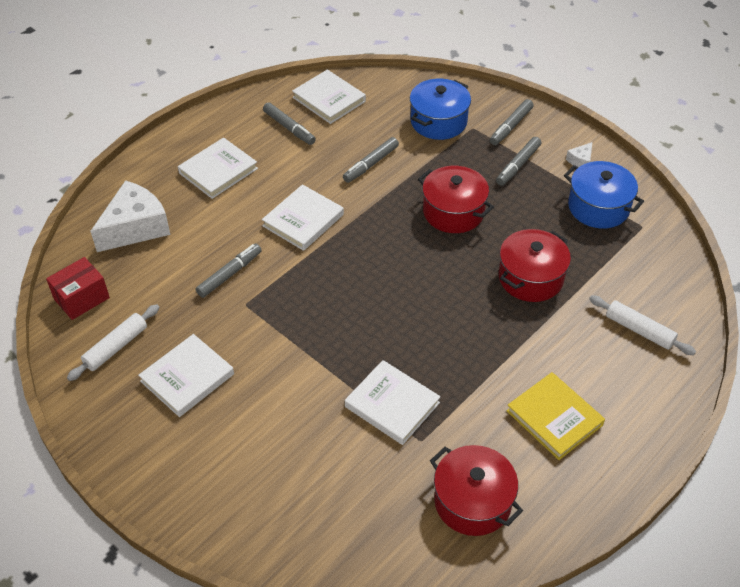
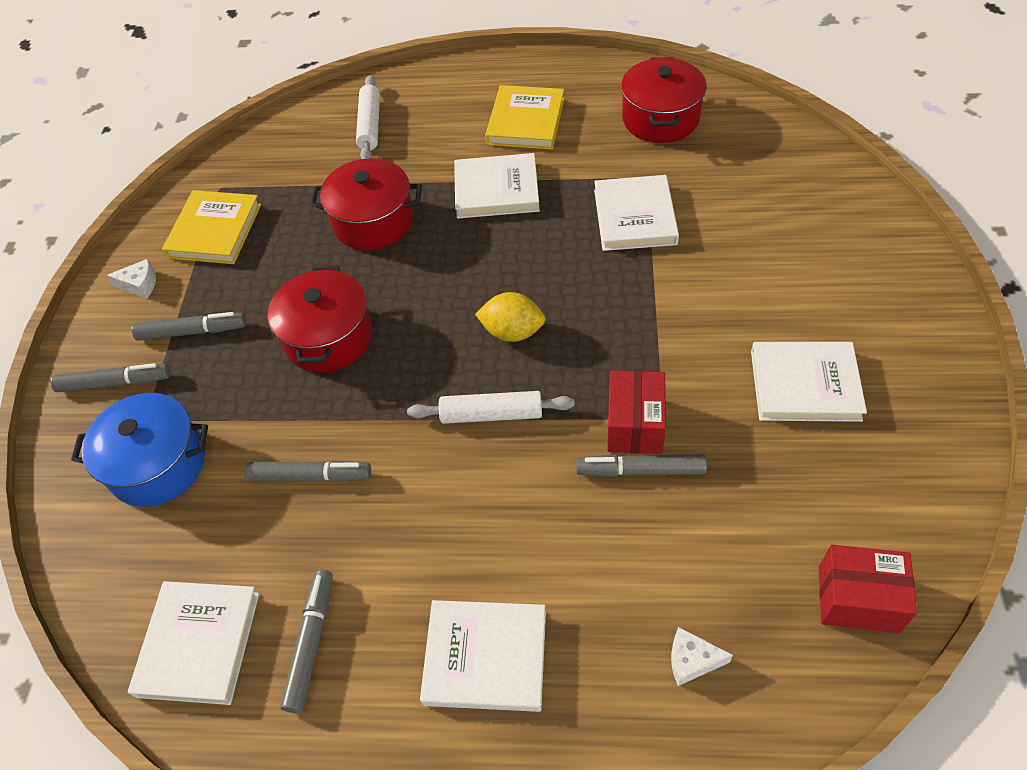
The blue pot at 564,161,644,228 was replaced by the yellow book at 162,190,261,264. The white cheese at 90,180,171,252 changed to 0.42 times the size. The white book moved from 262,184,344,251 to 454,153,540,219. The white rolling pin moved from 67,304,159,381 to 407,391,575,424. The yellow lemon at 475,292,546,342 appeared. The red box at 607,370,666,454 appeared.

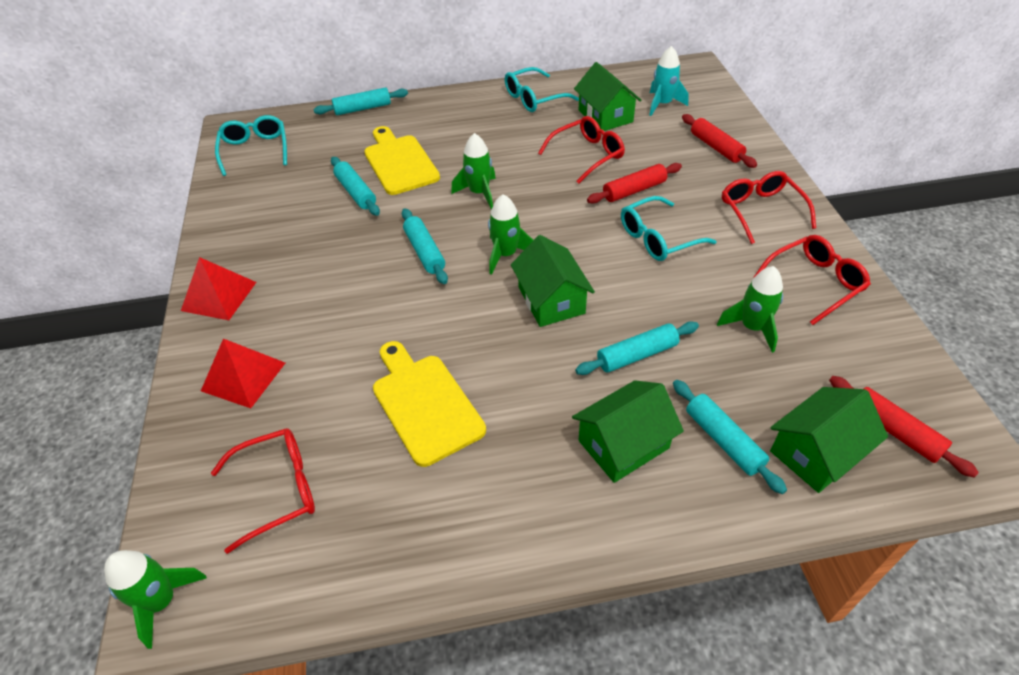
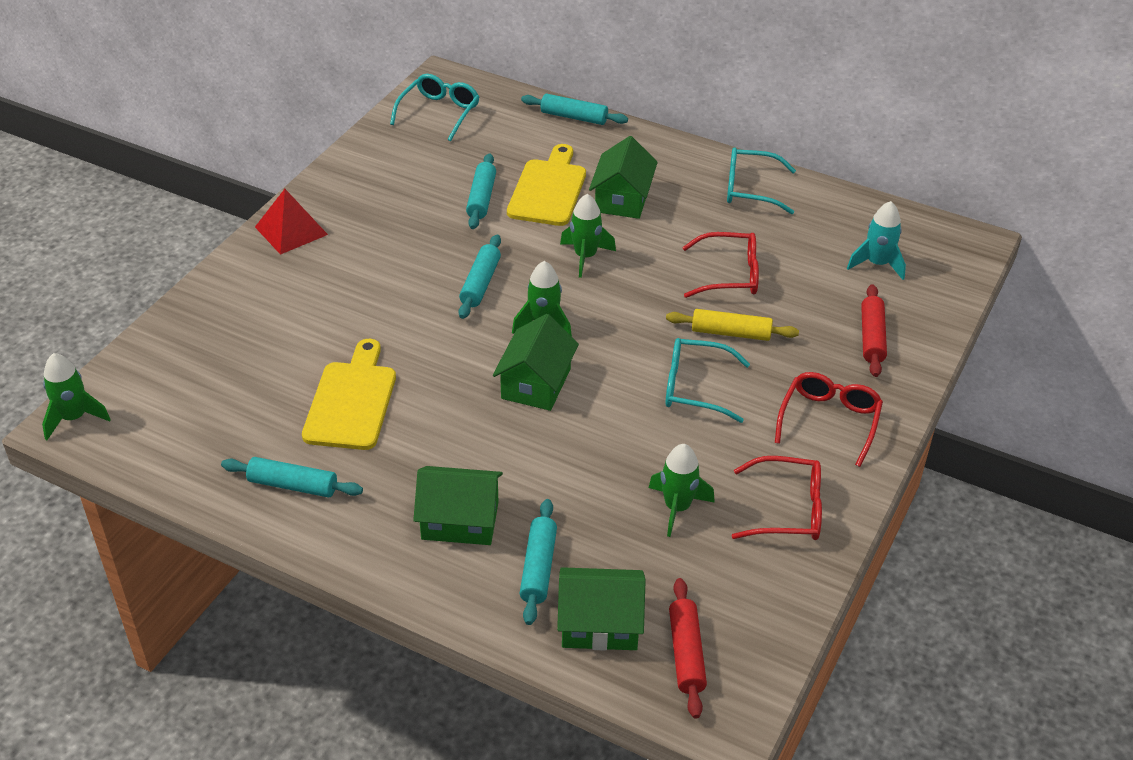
The green house moved from 574,62,642,131 to 589,136,658,219. The red rolling pin at 587,163,682,204 became the yellow rolling pin at 666,309,799,341. The turquoise rolling pin moved from 575,321,699,375 to 221,457,363,498. The red pyramid at 201,338,285,408 disappeared. The red glasses at 211,428,315,554 disappeared.

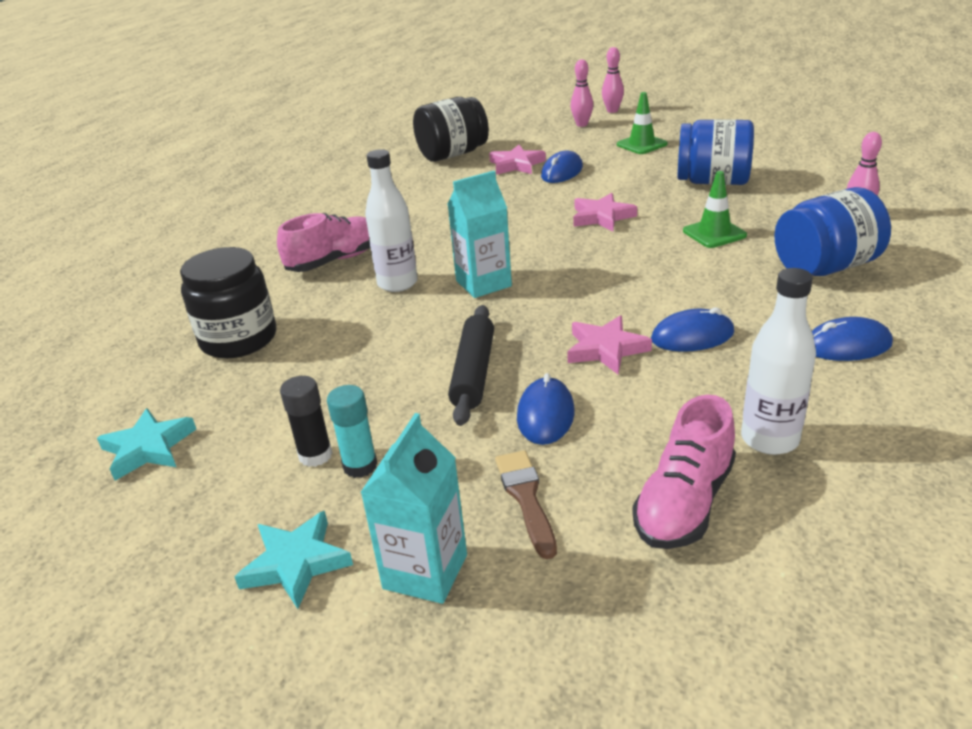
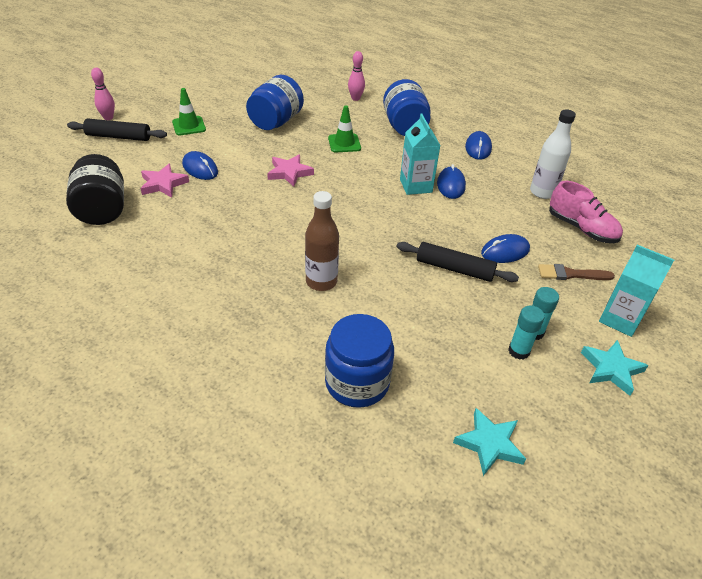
The pink bowling pin at 571,59,593,127 was replaced by the black rolling pin at 67,119,167,141. The white bottle at 365,149,418,292 became the brown bottle at 305,191,339,291. The turquoise carton moved from 447,171,512,298 to 400,114,441,195. The pink shoe at 277,213,370,272 disappeared. The black jar at 180,247,276,358 became the blue jar at 325,314,394,408. The pink star at 567,315,652,374 disappeared. The blue mouse at 517,373,575,445 turned 45 degrees counterclockwise. The black glue stick at 280,376,332,467 became the turquoise glue stick at 508,305,545,360.

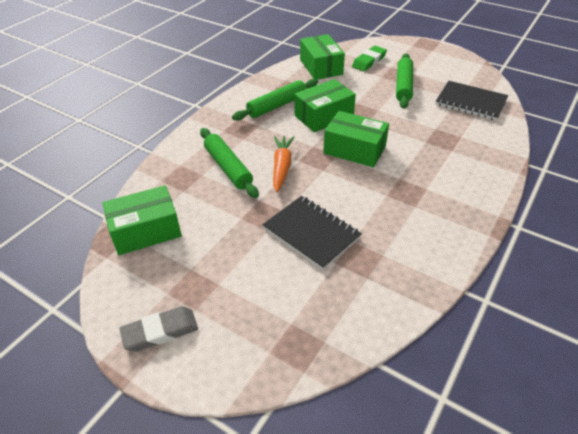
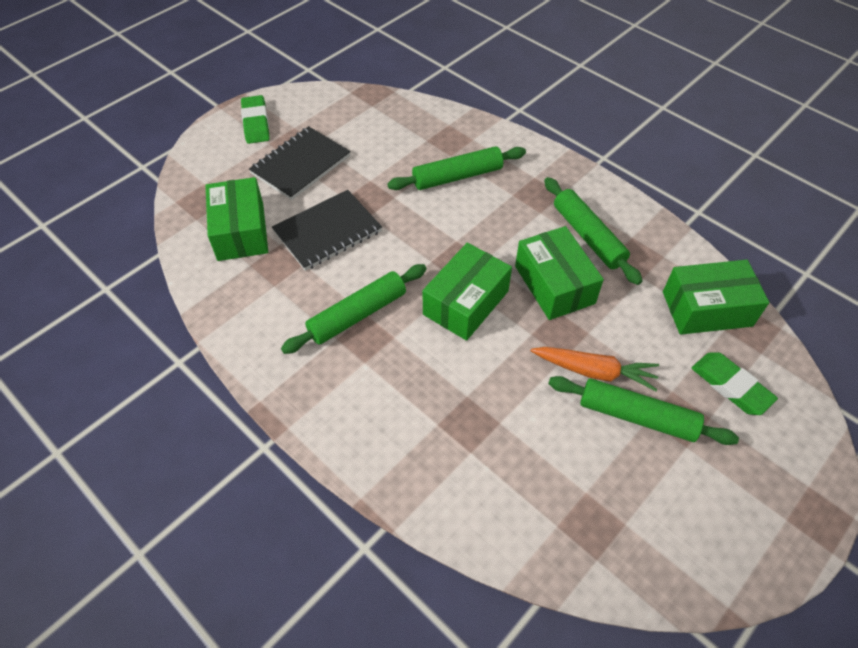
The black notebook moved from 436,81,508,121 to 249,126,351,200. The orange carrot moved from 273,136,294,192 to 531,347,659,391. The green box moved from 103,185,182,255 to 205,177,268,261. The grey eraser at 120,306,198,352 became the green eraser at 241,95,270,144. The green rolling pin at 281,264,427,354 appeared.

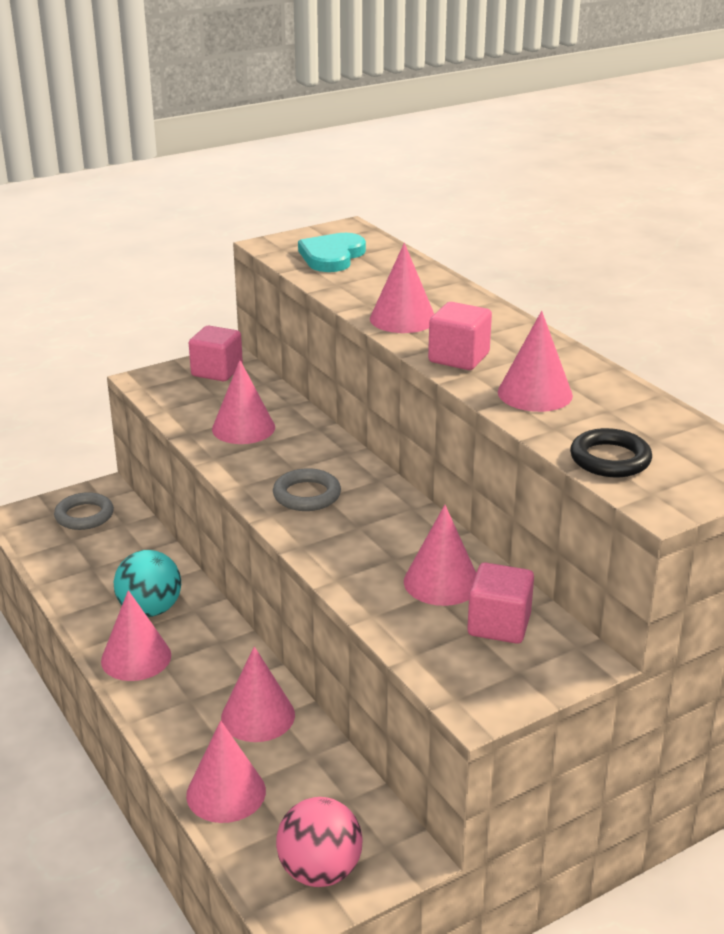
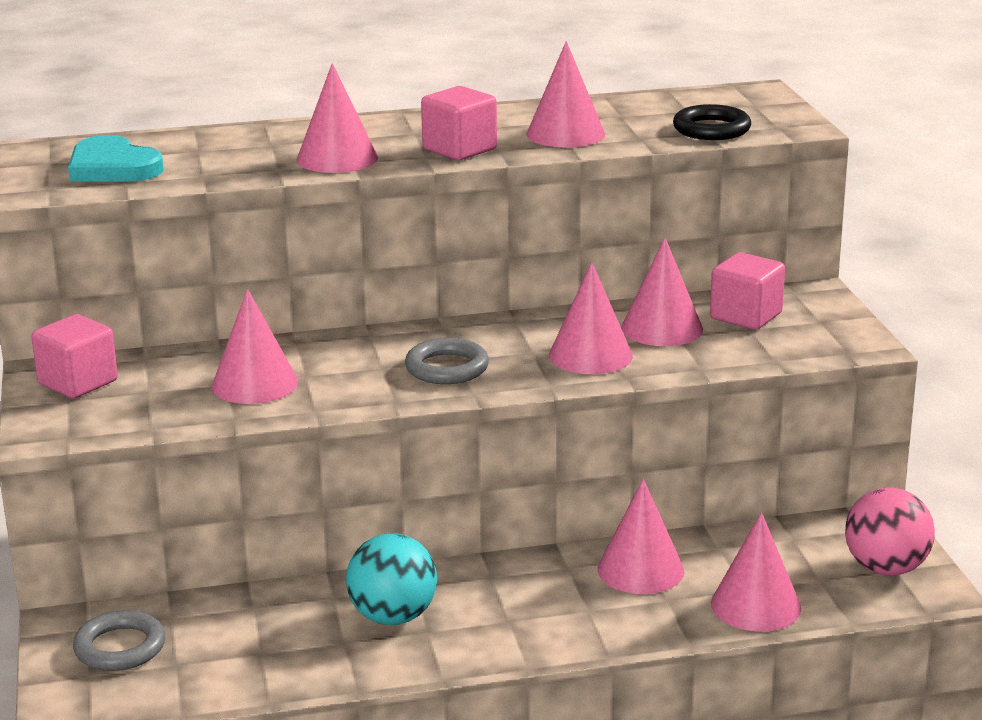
The pink cone moved from 101,590,171,681 to 549,262,633,374.

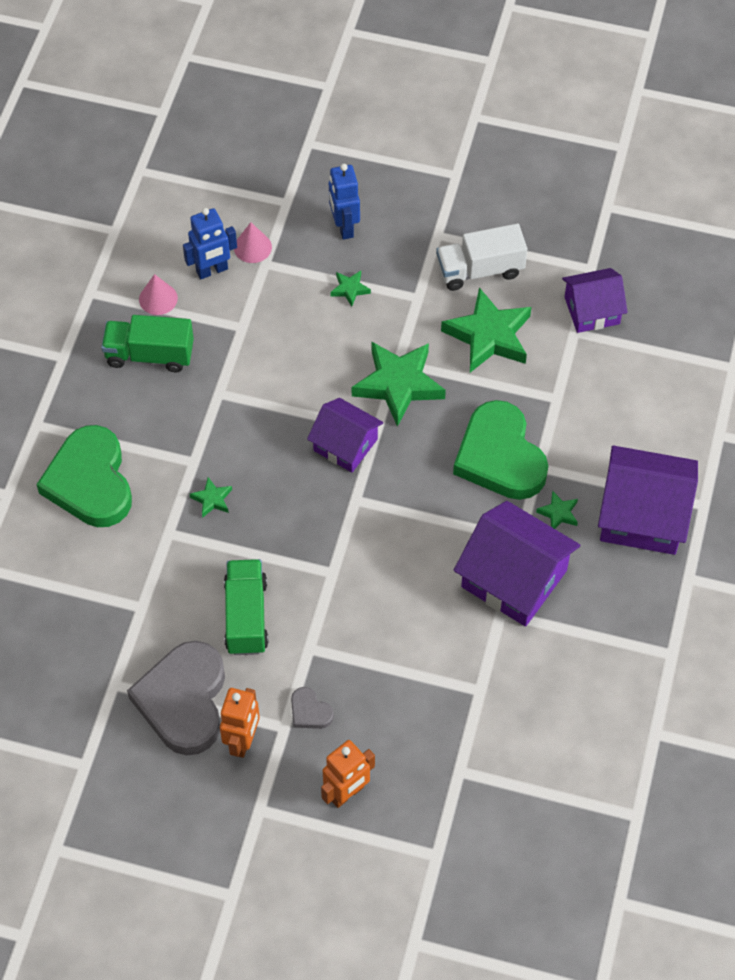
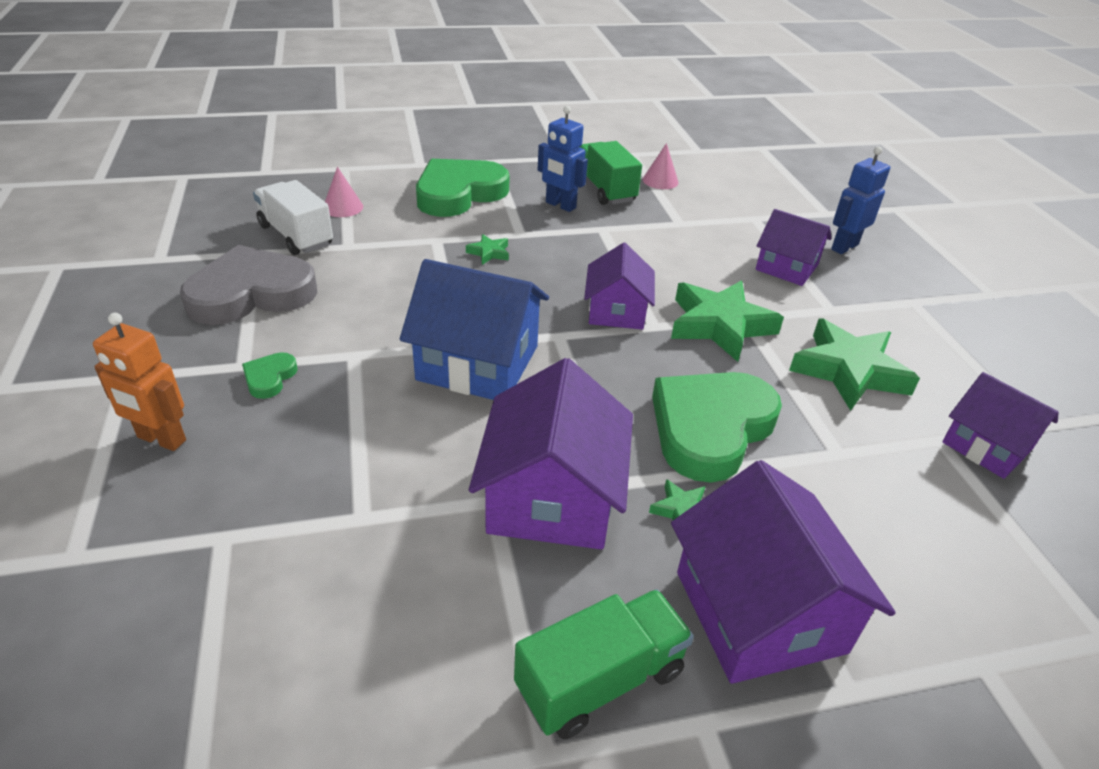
The blue robot moved from 183,208,237,279 to 538,106,588,212. The pink cone moved from 234,222,272,263 to 325,167,363,217. The white truck moved from 436,223,527,291 to 253,180,333,255. The green star at 330,271,371,307 was replaced by the purple house at 756,209,831,286. The green truck moved from 224,559,268,655 to 514,589,694,739. The grey heart at 291,687,334,729 became the green heart at 242,352,298,399. The orange robot at 220,688,260,758 disappeared. The blue house at 400,259,549,400 appeared.

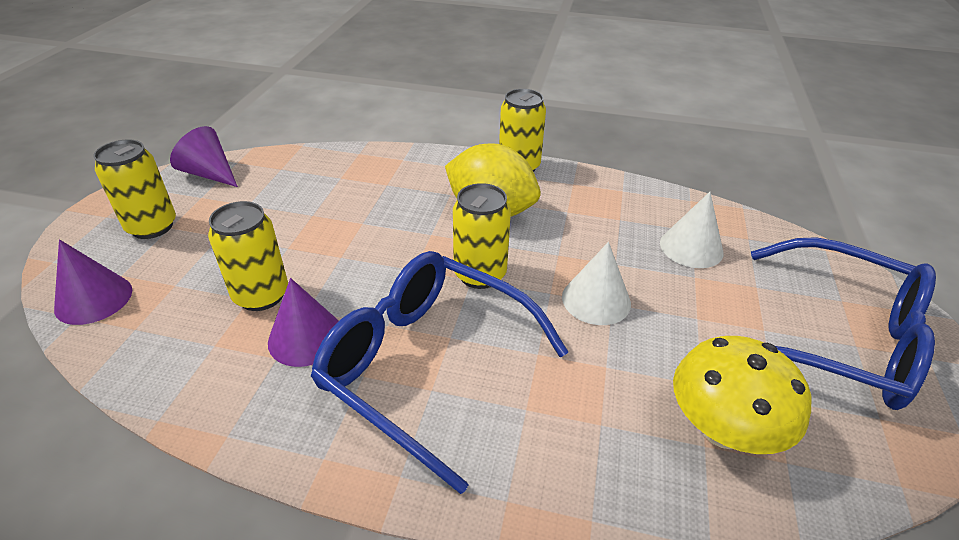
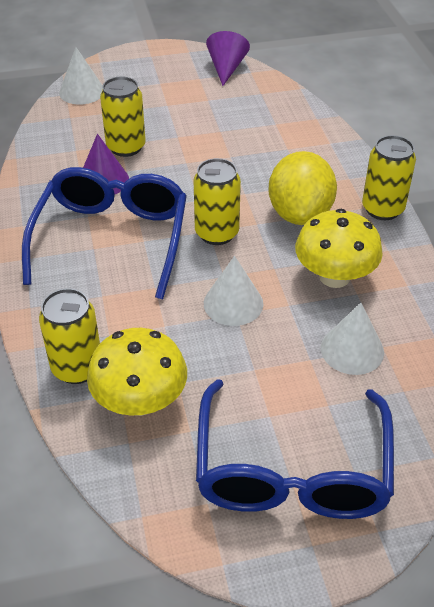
The yellow can moved from 93,139,176,239 to 39,288,100,384. The purple cone at 54,239,132,325 became the white cone at 59,47,103,105. The yellow mushroom at 295,209,383,288 appeared.

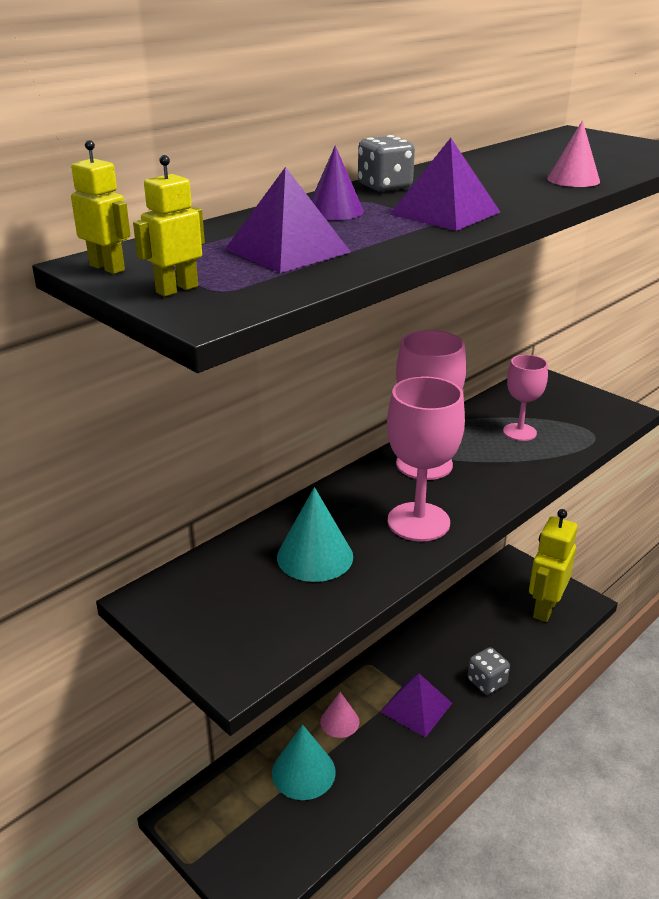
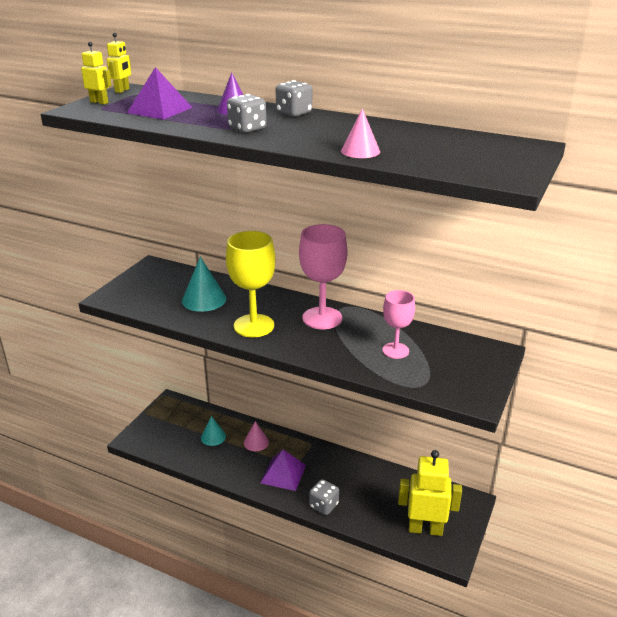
The purple pyramid at 389,138,500,231 was replaced by the grey dice at 227,94,267,133. The pink goblet at 387,376,465,542 became the yellow goblet at 226,231,276,337. The turquoise cone at 272,724,336,800 changed to 0.65 times the size.

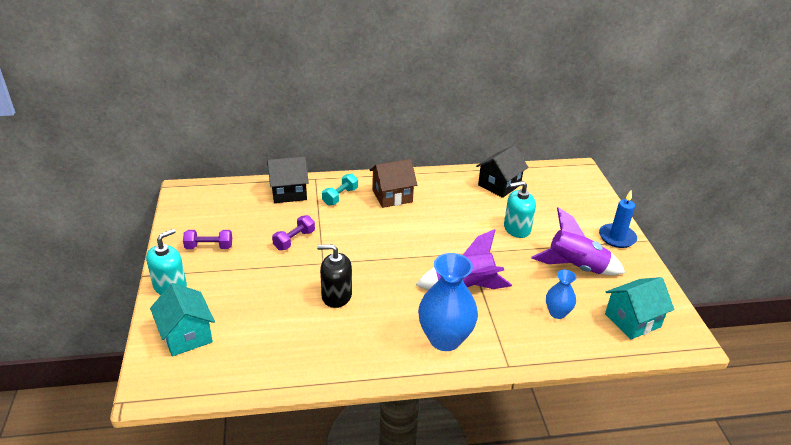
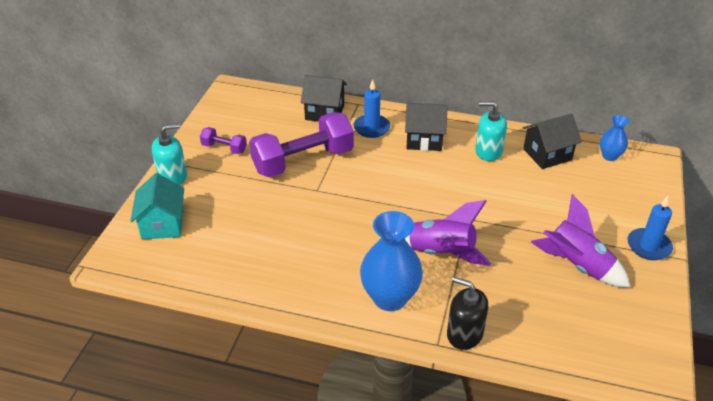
The brown house at 369,159,417,208 became the black house at 405,103,448,151. The turquoise dumbbell at 322,173,358,206 was replaced by the blue candle at 353,79,390,138. The turquoise soap dispenser moved from 504,181,536,238 to 475,102,507,161. The purple dumbbell at 272,215,315,250 changed to 2.17 times the size. The black soap dispenser moved from 317,244,352,308 to 447,277,488,350. The blue vase moved from 546,270,576,319 to 600,115,629,161. The turquoise house at 605,277,675,339 disappeared.

